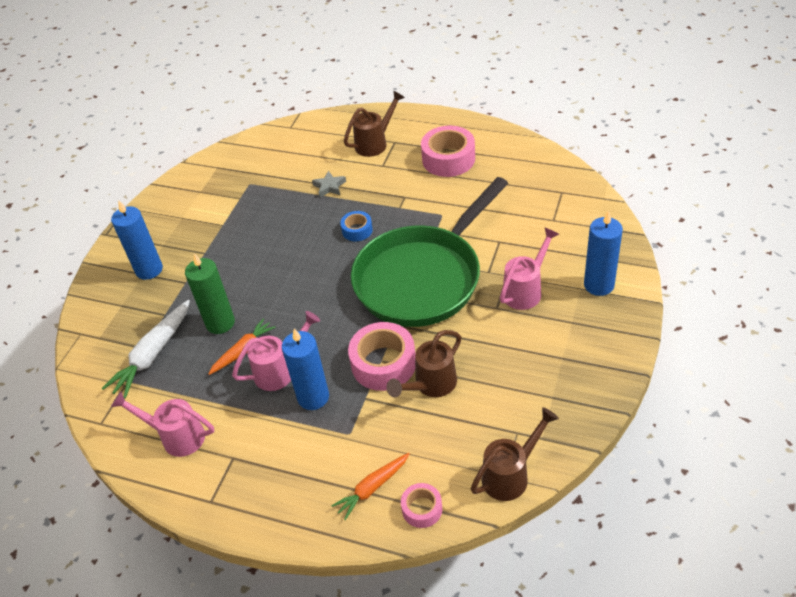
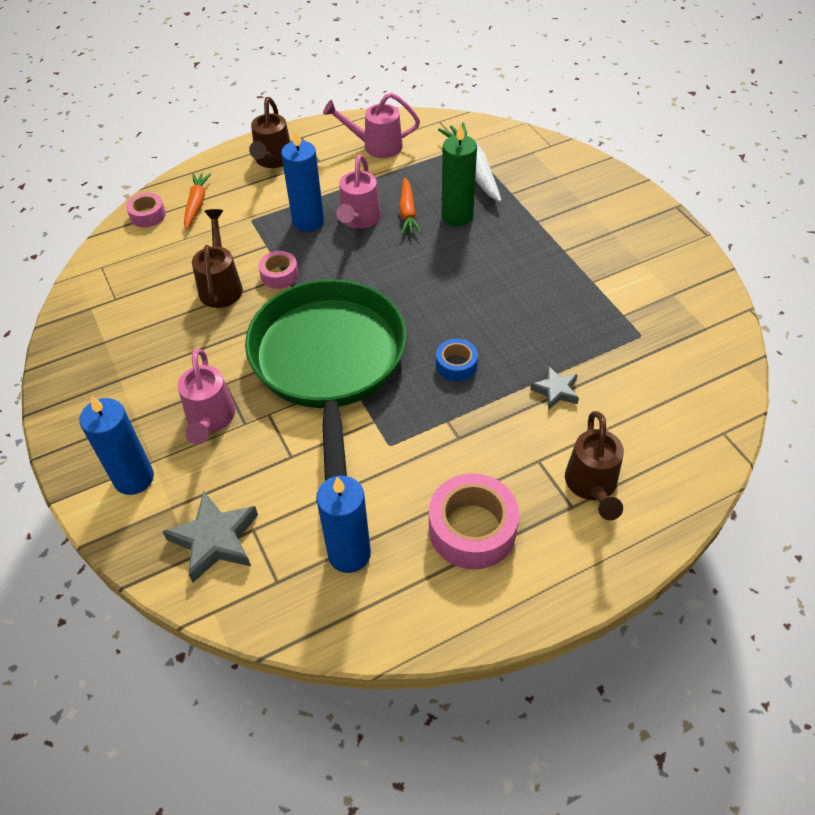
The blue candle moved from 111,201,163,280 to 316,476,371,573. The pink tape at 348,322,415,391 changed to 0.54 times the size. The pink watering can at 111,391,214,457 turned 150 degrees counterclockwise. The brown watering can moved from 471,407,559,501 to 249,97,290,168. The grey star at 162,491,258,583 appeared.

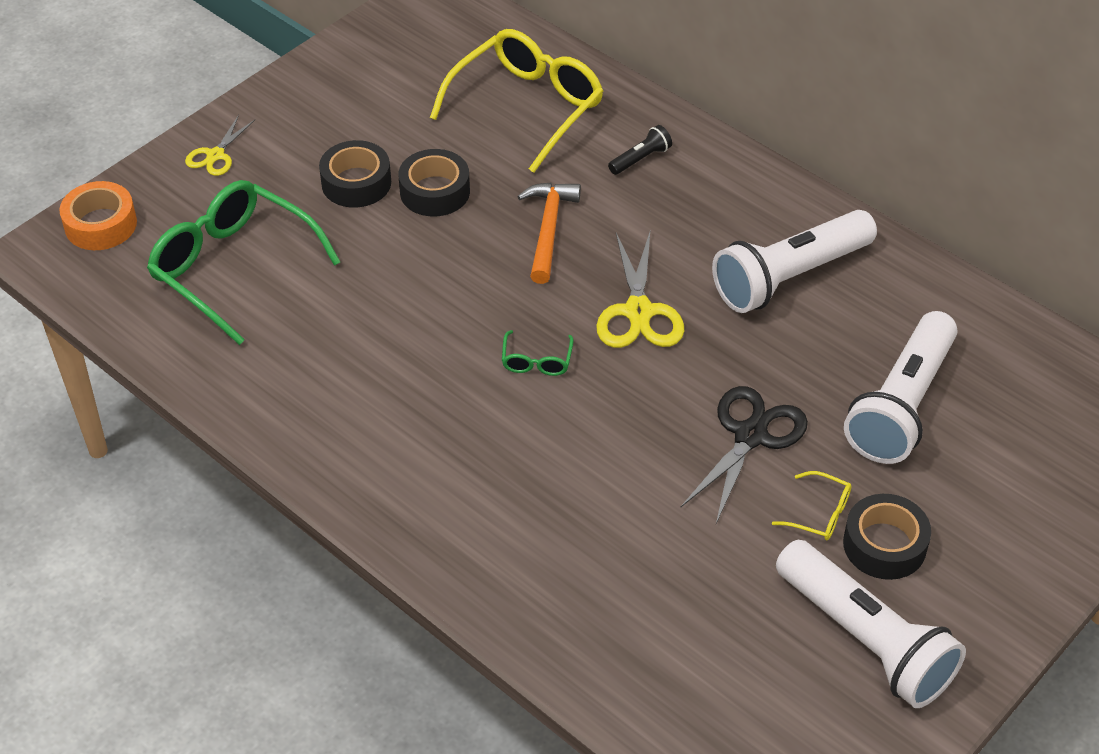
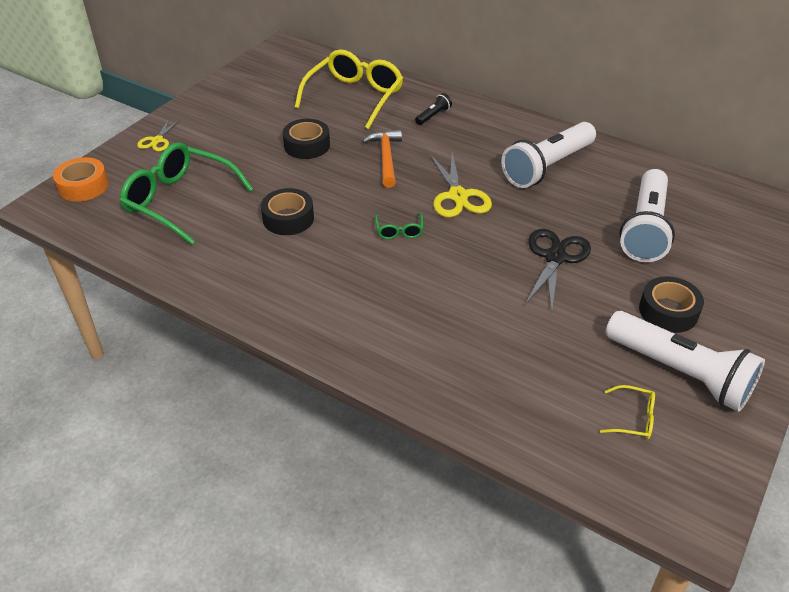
The black tape moved from 319,140,391,208 to 261,188,314,235. The yellow glasses moved from 772,471,851,540 to 600,385,655,439.

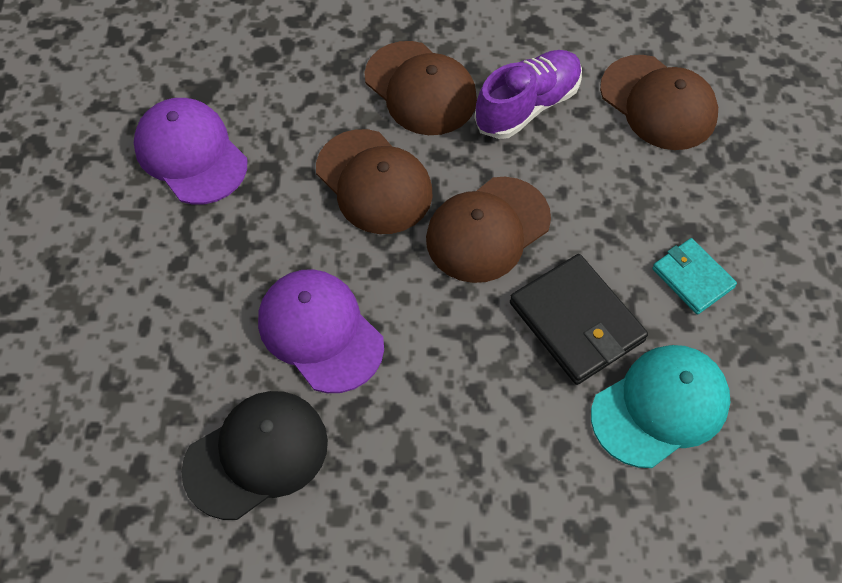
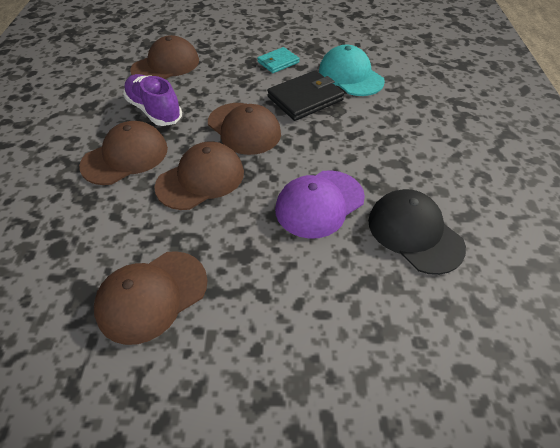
The purple cap at 134,98,247,205 became the brown cap at 94,251,208,345.

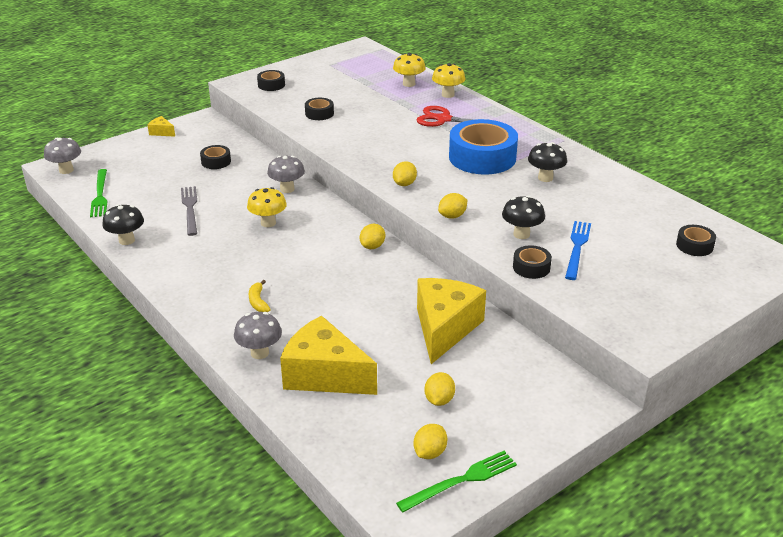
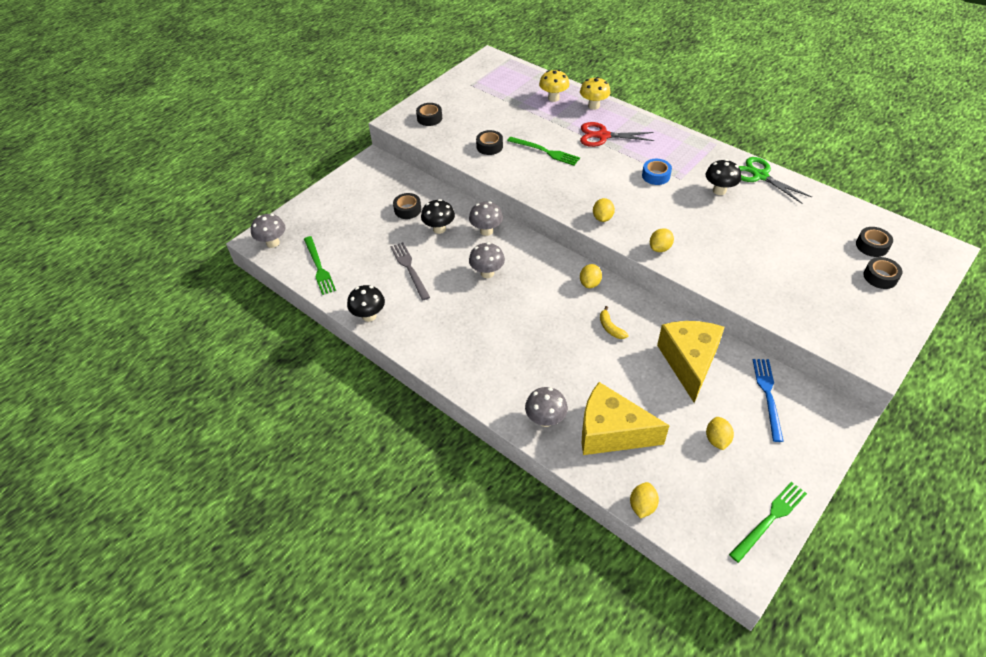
The yellow cheese at 147,116,175,137 disappeared. The blue tape at 449,119,518,175 changed to 0.46 times the size. The yellow mushroom at 247,187,287,227 became the grey mushroom at 469,242,505,278. The black mushroom moved from 502,196,545,239 to 421,199,455,234. The blue fork moved from 565,221,591,280 to 753,359,784,442. The black tape moved from 513,245,552,279 to 864,257,902,289. The yellow banana moved from 249,280,271,312 to 600,306,629,339. The yellow lemon moved from 413,424,447,459 to 630,482,659,519. The green fork at 507,136,580,166 appeared. The green scissors at 739,157,812,204 appeared.

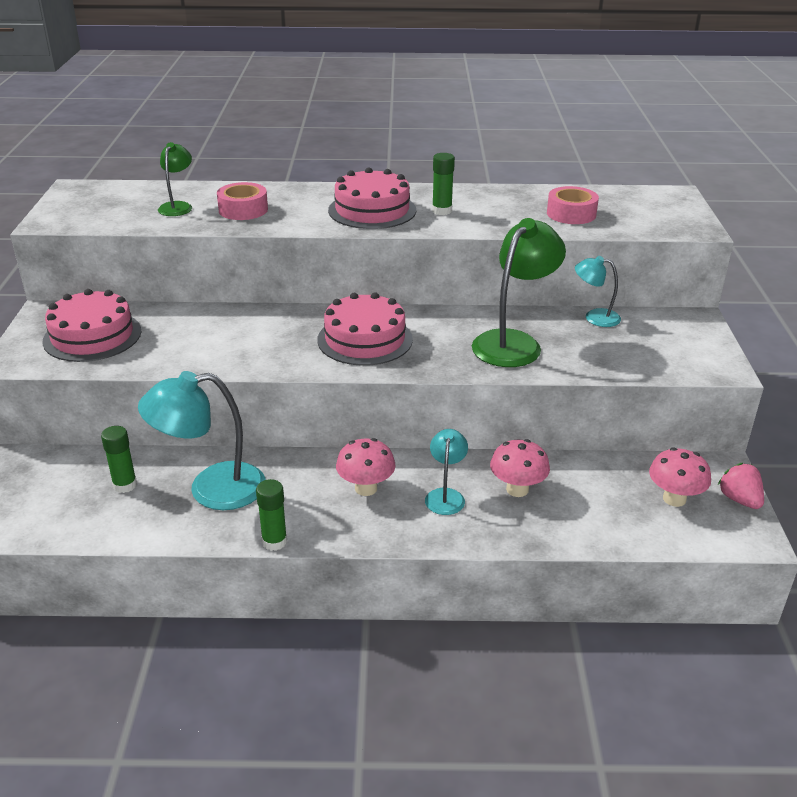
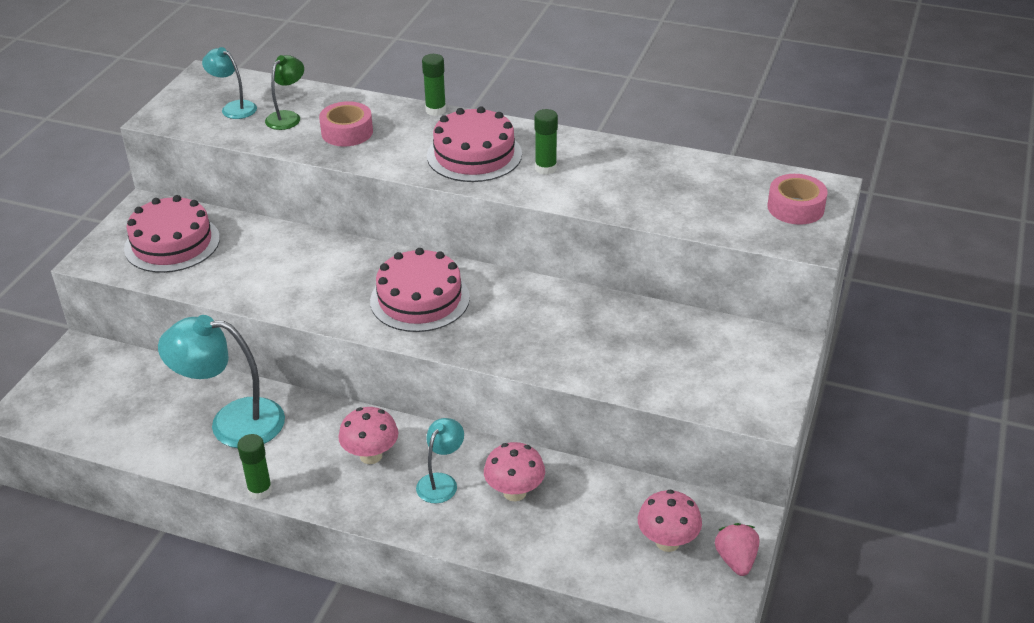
The pink tape moved from 547,186,599,224 to 768,174,828,225. The green lamp at 472,218,566,367 disappeared. The turquoise lamp moved from 575,256,621,327 to 202,47,257,119. The green glue stick moved from 101,426,137,493 to 422,54,446,116.

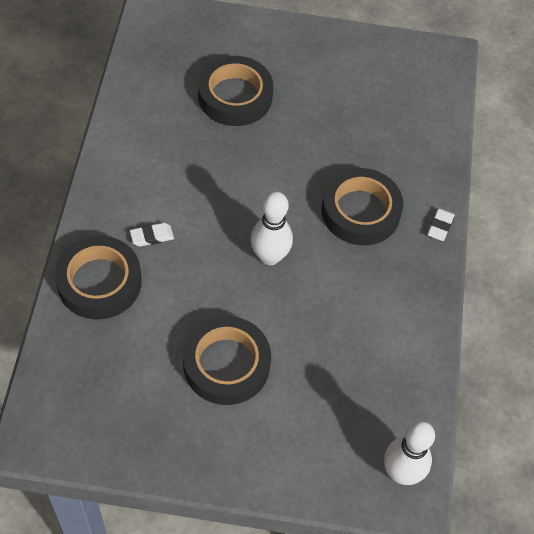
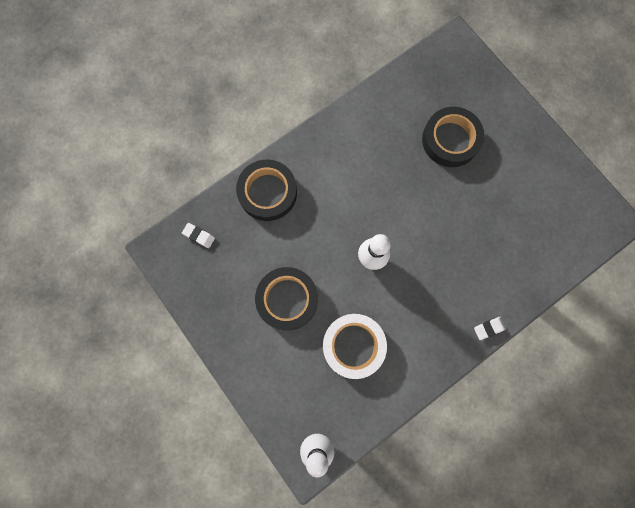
The black tape at 321,168,403,245 disappeared. The white eraser moved from 130,223,174,247 to 182,223,215,248. The white tape at 323,314,387,379 appeared.

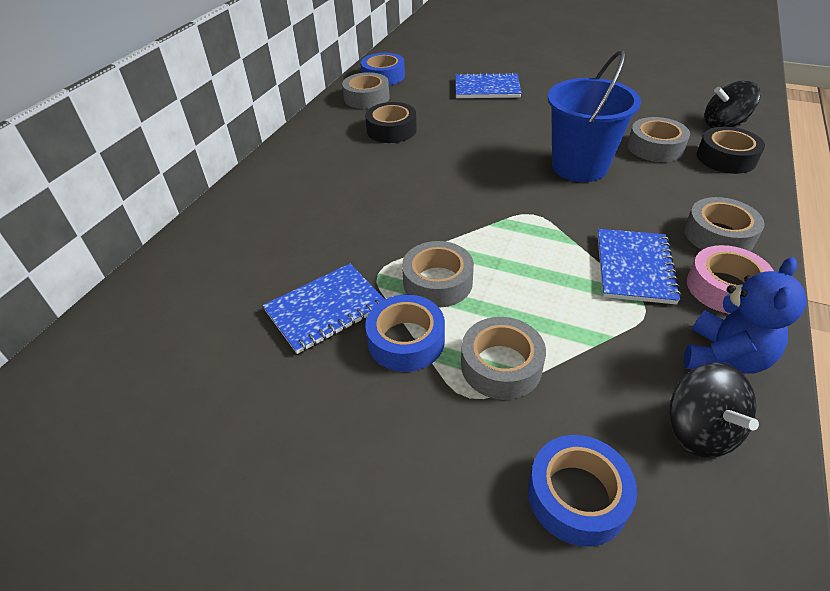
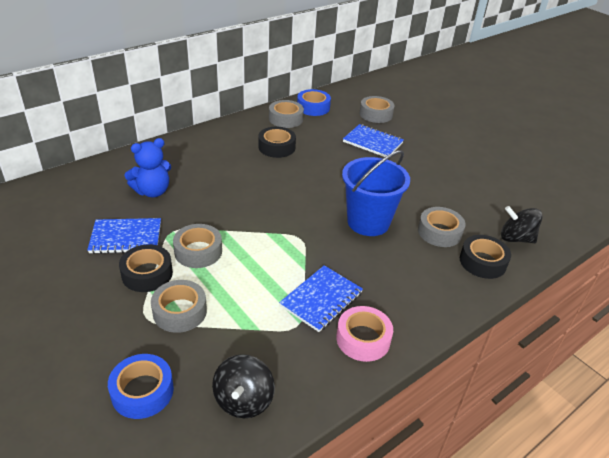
The grey tape moved from 684,197,765,251 to 360,96,395,123. The blue teddy bear moved from 684,257,807,373 to 124,138,171,197. The blue tape at 365,295,445,372 became the black tape at 119,244,173,292.

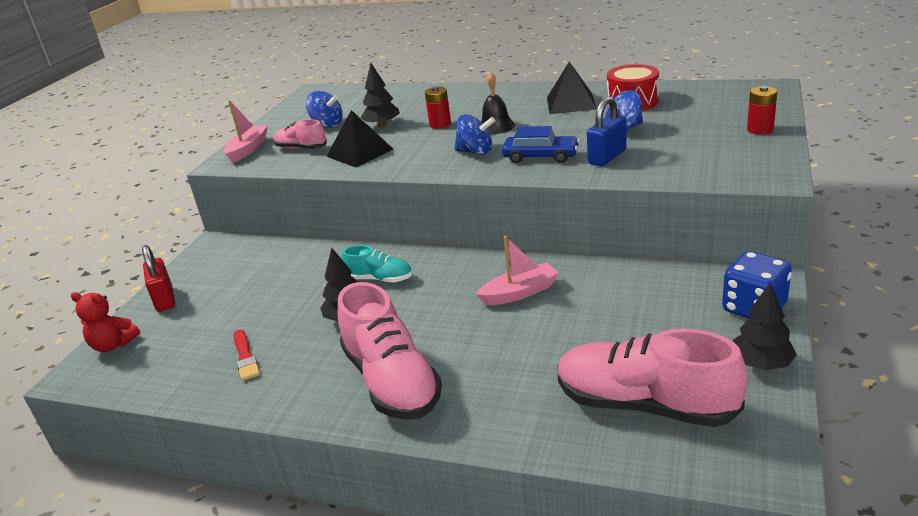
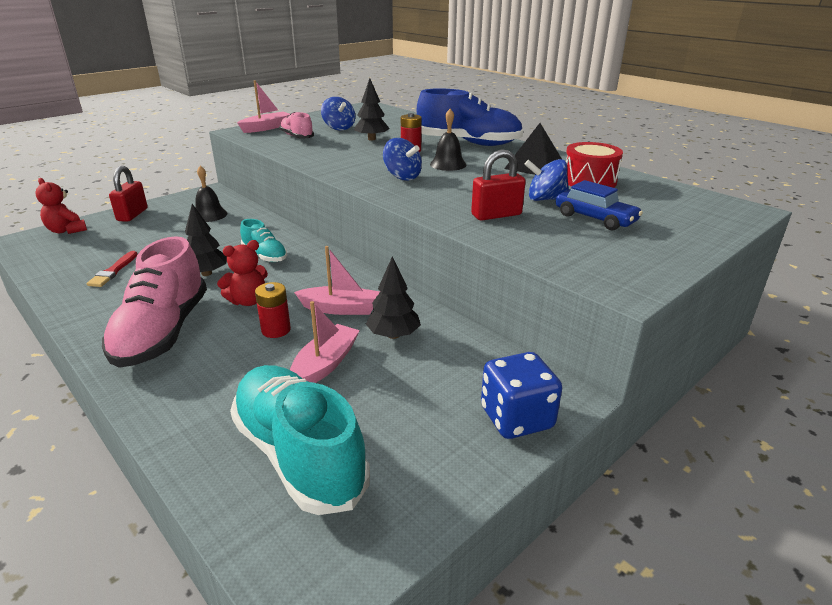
The red battery moved from 747,86,777,135 to 255,282,291,338. The blue padlock at 587,97,626,166 became the red padlock at 471,149,526,221. The black pyramid at 326,110,393,167 disappeared. The blue car moved from 502,126,580,163 to 556,180,643,230. The black tree moved from 733,282,797,371 to 366,257,421,339. The pink shoe at 558,329,748,427 became the turquoise shoe at 230,365,370,515. The blue shoe at 417,88,523,146 appeared. The black bell at 195,166,227,222 appeared. The red teddy bear at 217,240,268,306 appeared. The pink boat at 290,301,360,383 appeared.

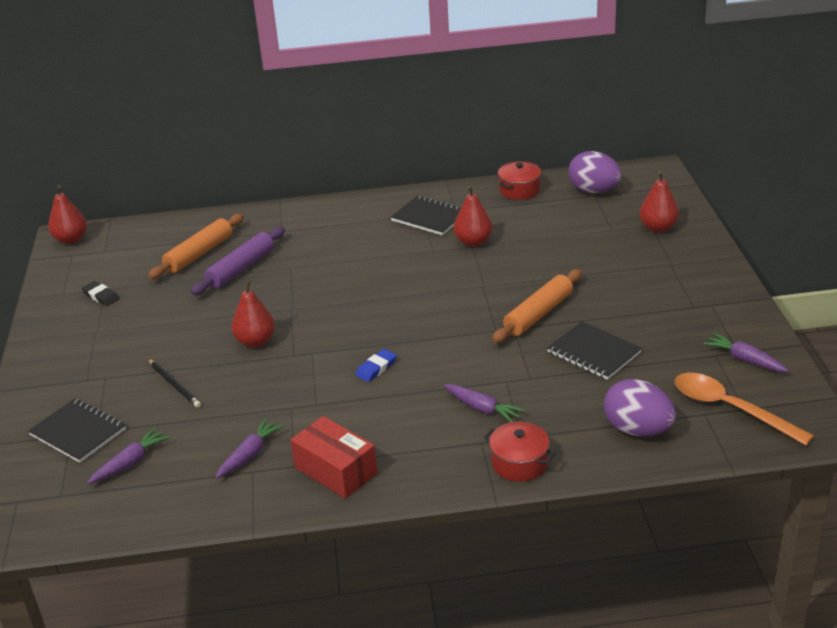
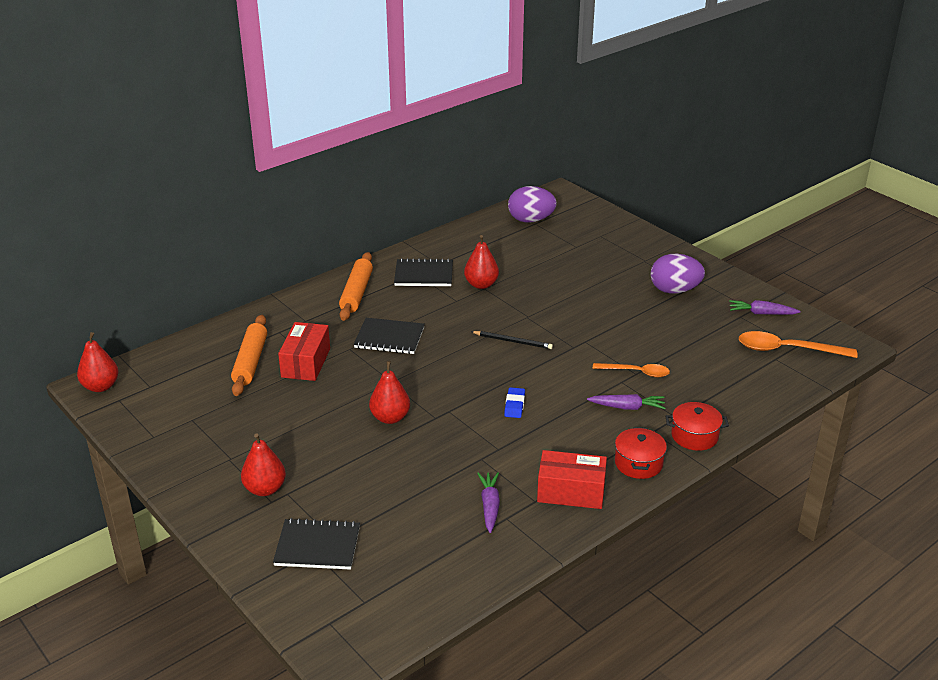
The red pot moved from 498,161,541,200 to 615,427,667,479. The red pear moved from 639,171,679,232 to 241,434,286,496. The purple rolling pin at 191,227,285,295 was replaced by the red box at 278,322,330,381. The orange rolling pin moved from 492,269,582,343 to 339,252,373,321. The black eraser at 82,281,119,306 disappeared. The black notebook moved from 547,321,642,380 to 354,318,425,354. The black pencil moved from 148,359,201,408 to 471,331,553,349. The purple egg moved from 604,379,676,437 to 650,254,705,294. The purple carrot at 87,427,170,484 disappeared. The orange spoon at 593,363,670,377 appeared.

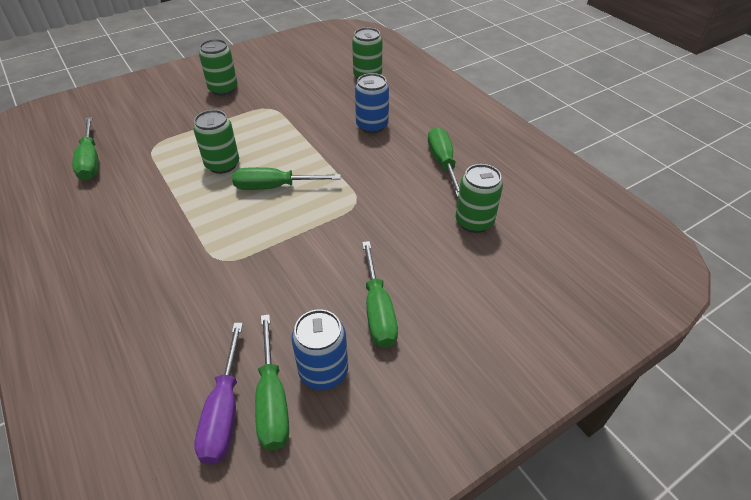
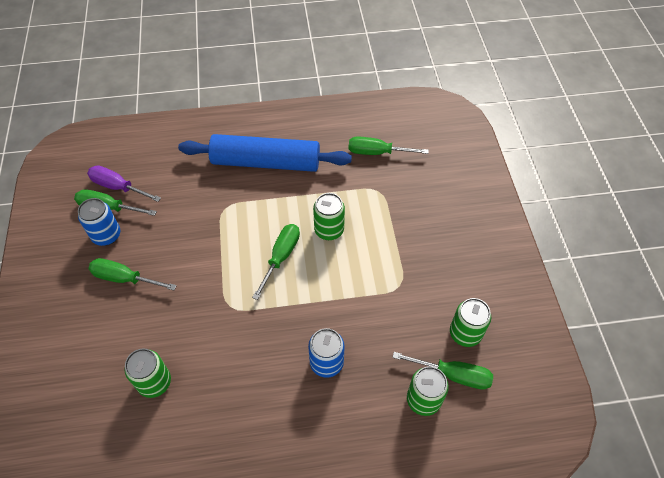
The green can moved from 199,39,238,96 to 450,298,491,347. The green screwdriver moved from 428,127,460,197 to 392,352,493,390. The blue rolling pin at 178,134,352,172 appeared.

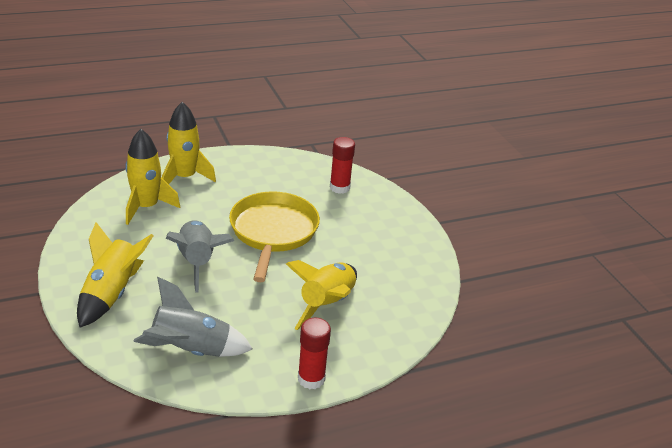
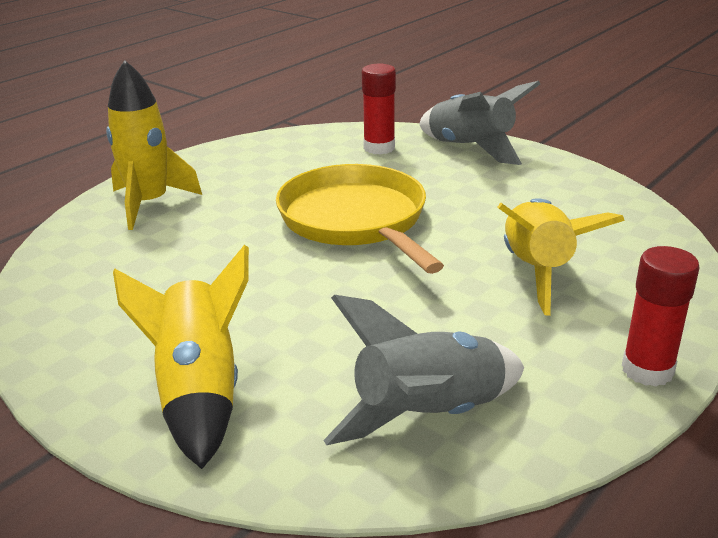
The yellow rocket at 125,129,180,225 disappeared. The grey rocket moved from 166,220,234,292 to 419,81,540,165.

